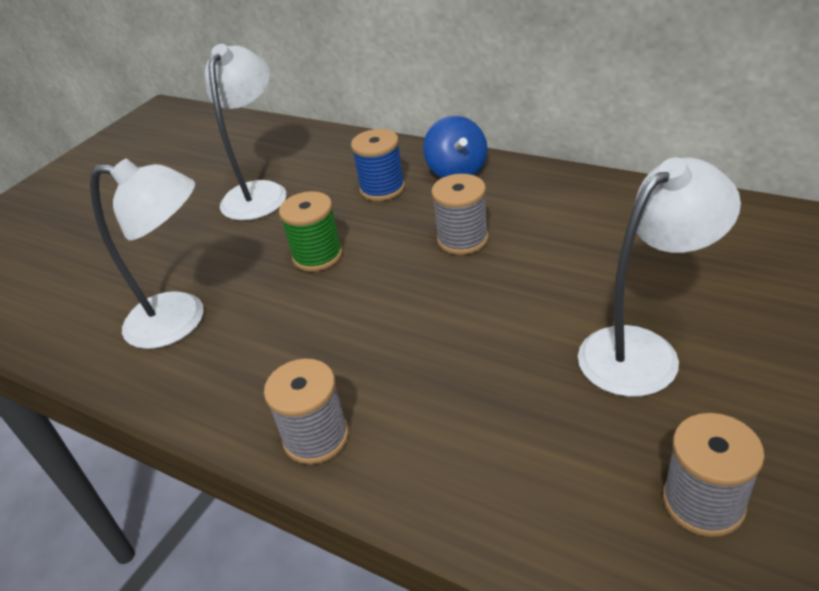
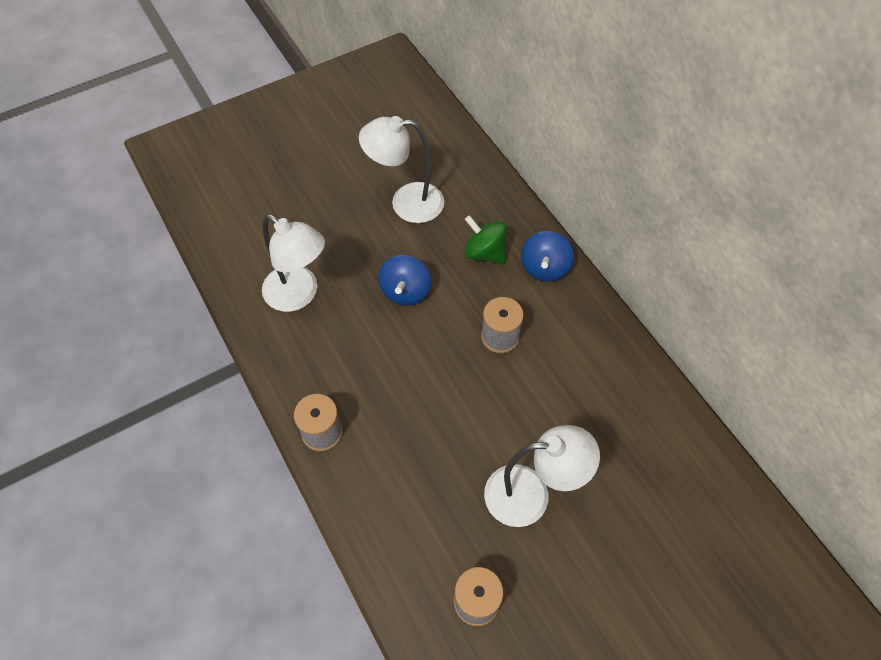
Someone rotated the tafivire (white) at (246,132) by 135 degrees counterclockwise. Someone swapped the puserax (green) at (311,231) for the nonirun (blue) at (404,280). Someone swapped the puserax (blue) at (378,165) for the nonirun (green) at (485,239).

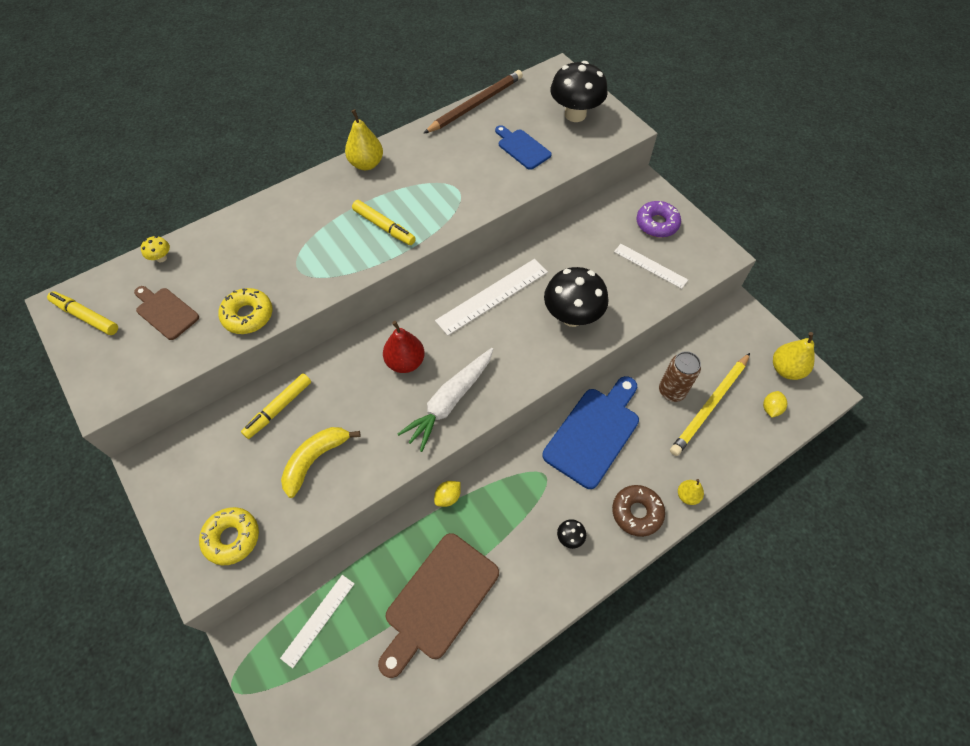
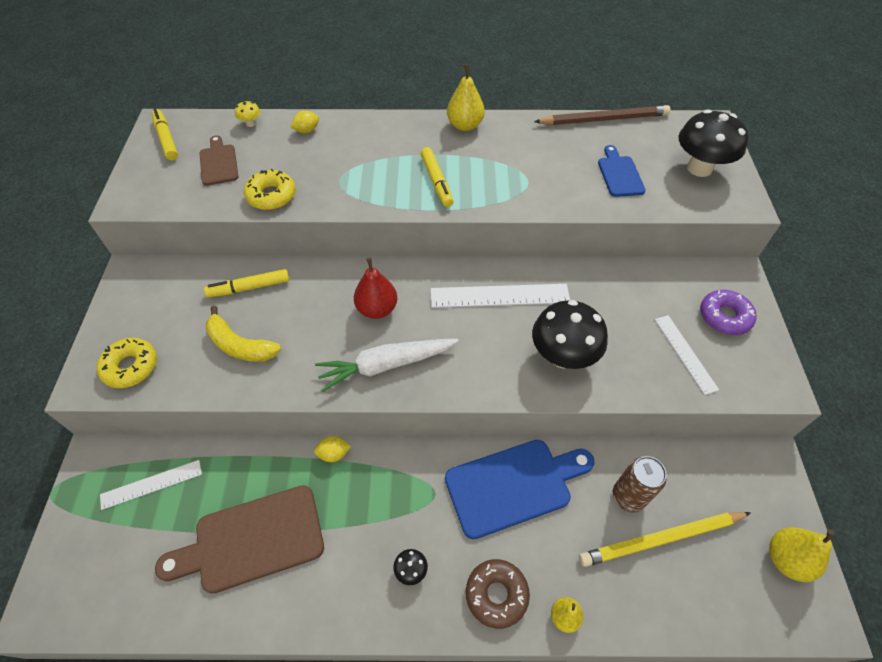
Someone rotated the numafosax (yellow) at (320,462) by 135 degrees counterclockwise. Someone carried the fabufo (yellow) from (775,404) to (305,122).

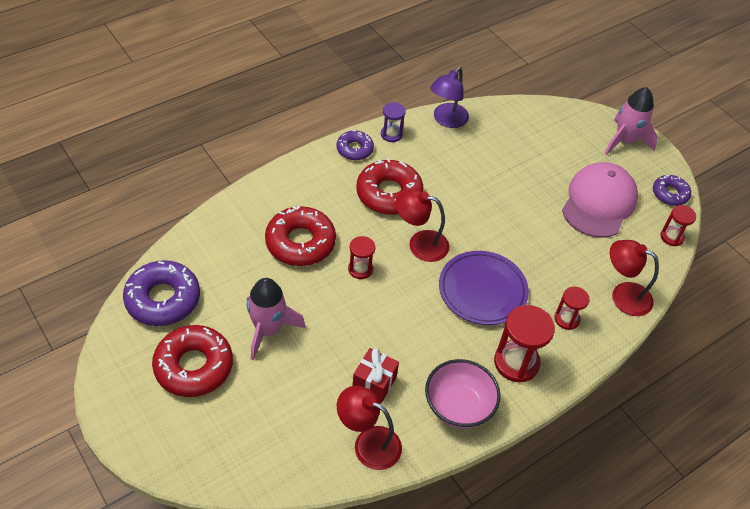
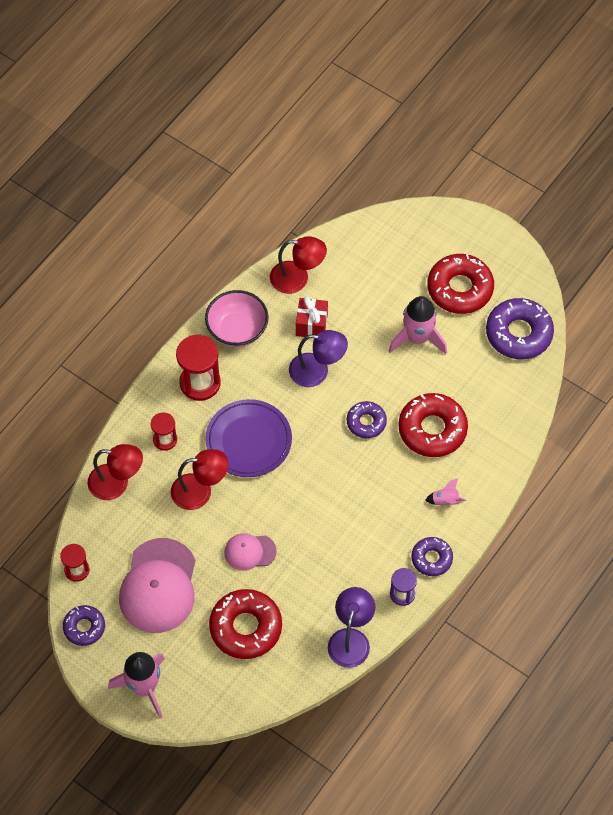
Someone swapped the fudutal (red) at (361,257) for the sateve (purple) at (367,419). Someone carried the sateve (red) from (389,186) to (245,624). Someone carried the tafivire (red) from (422,225) to (199,479). Someone put down the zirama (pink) at (250,552). Someone put down the tafivire (purple) at (318,358). Someone put down the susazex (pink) at (445,492).

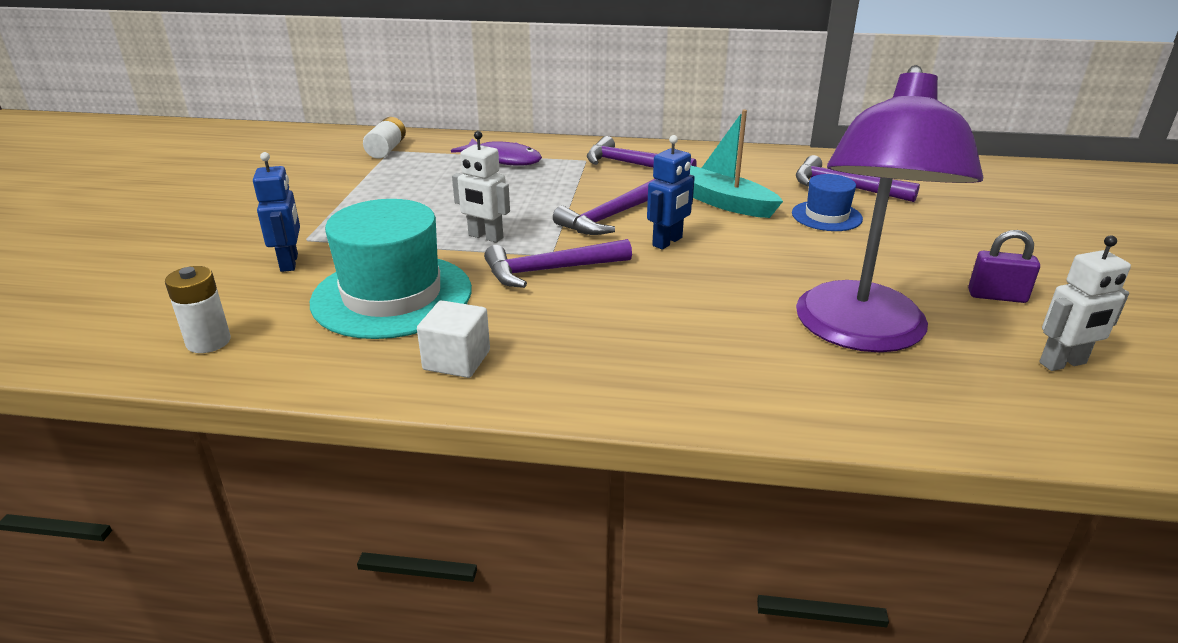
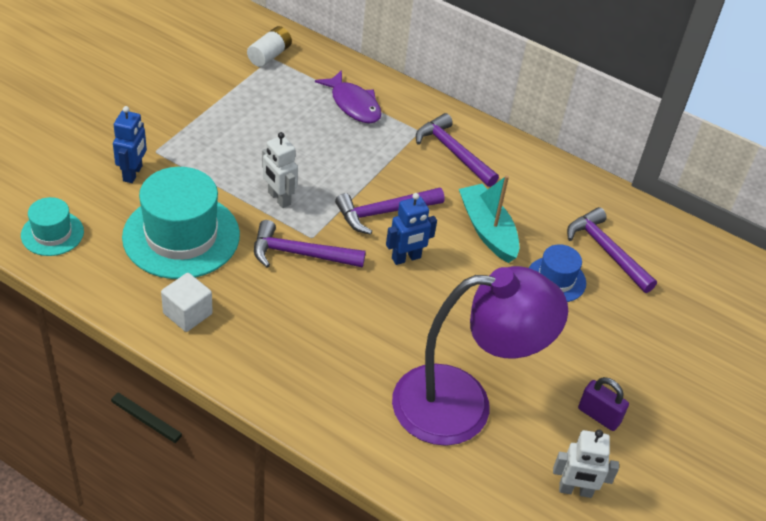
Someone swapped the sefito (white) at (198,309) for the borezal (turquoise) at (52,226). Someone rotated the tafivire (purple) at (889,208) by 135 degrees counterclockwise.

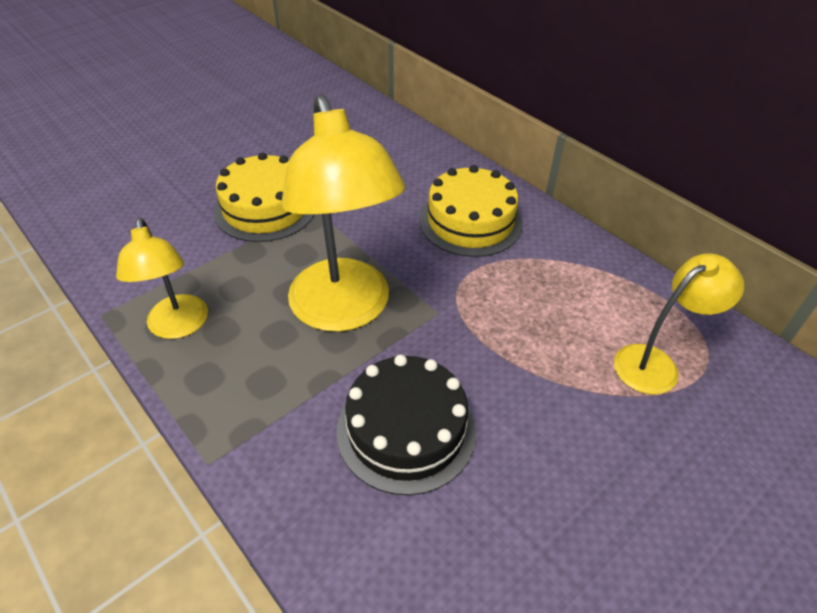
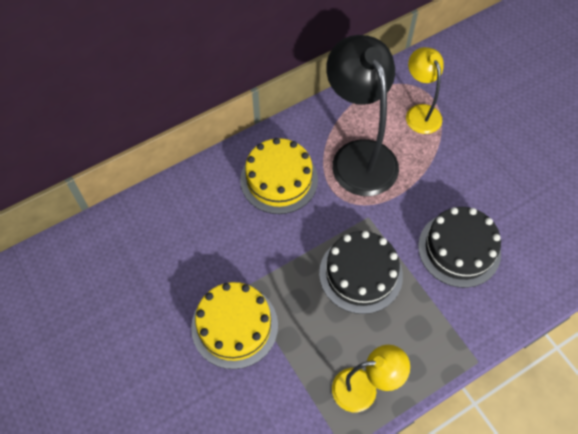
Someone swapped the tafivire (yellow) at (343,213) for the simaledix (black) at (361,272). Someone put down the tafivire (black) at (362,115).

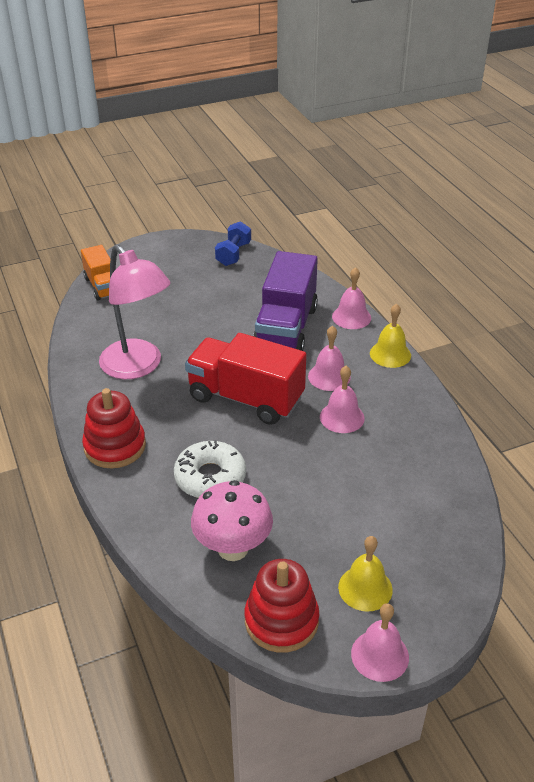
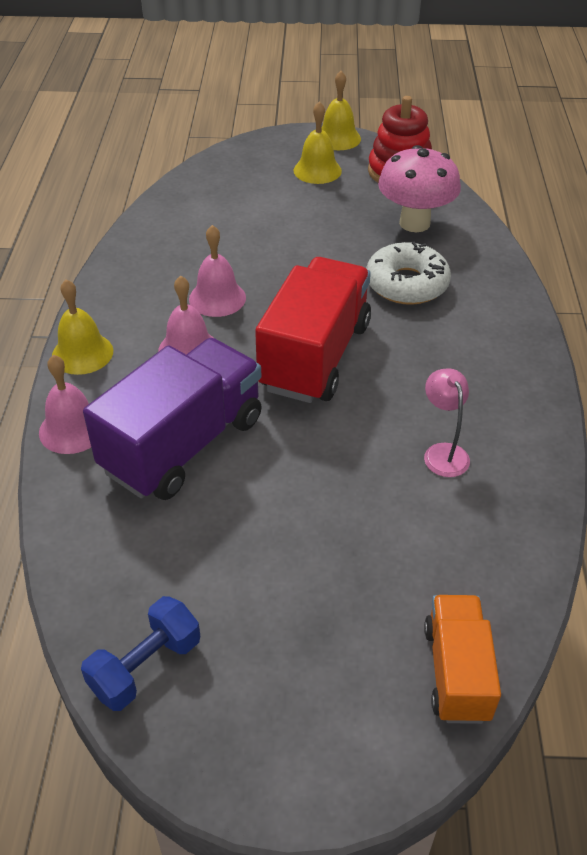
Someone took away the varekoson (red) at (114,428). Someone scaled the tafivire (pink) at (134,312) by 0.45. Someone rotated the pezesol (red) at (245,379) by 120 degrees counterclockwise. Someone repainted the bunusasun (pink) at (380,642), which became the bunusasun (yellow) at (341,110).

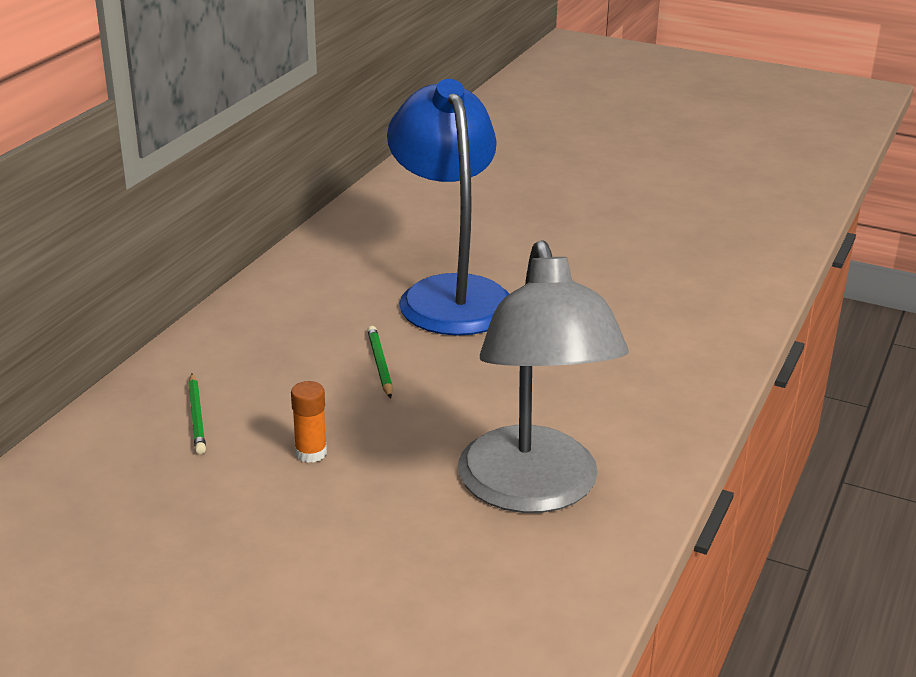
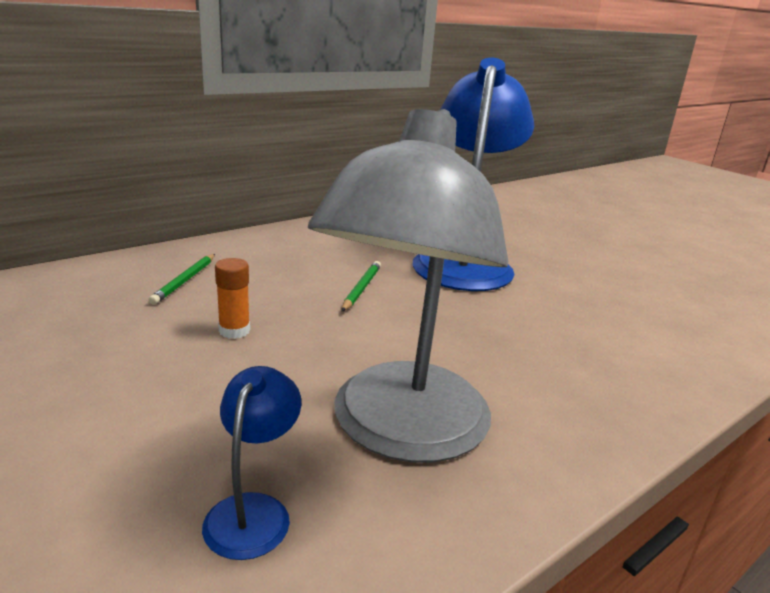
Someone put down the tafivire (blue) at (252,463).

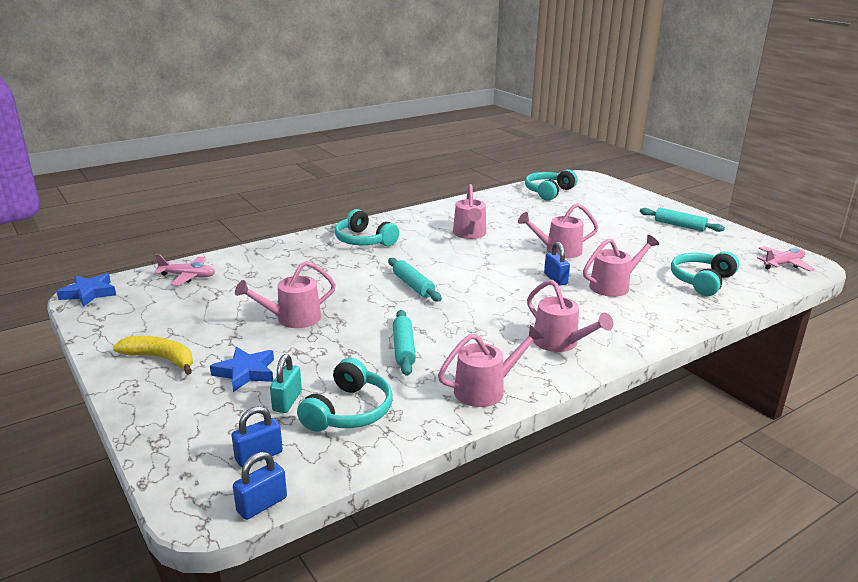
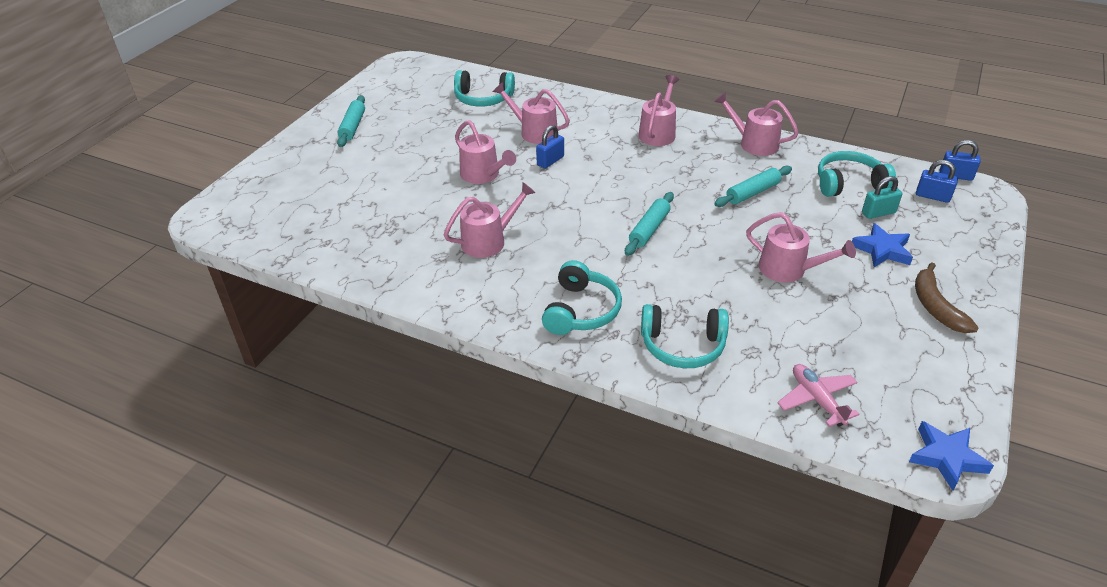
Someone repainted the numafosax (yellow) at (153,355), which became the numafosax (brown) at (947,297). Someone carried the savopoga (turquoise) from (551,185) to (685,336). Someone took away the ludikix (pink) at (786,258).

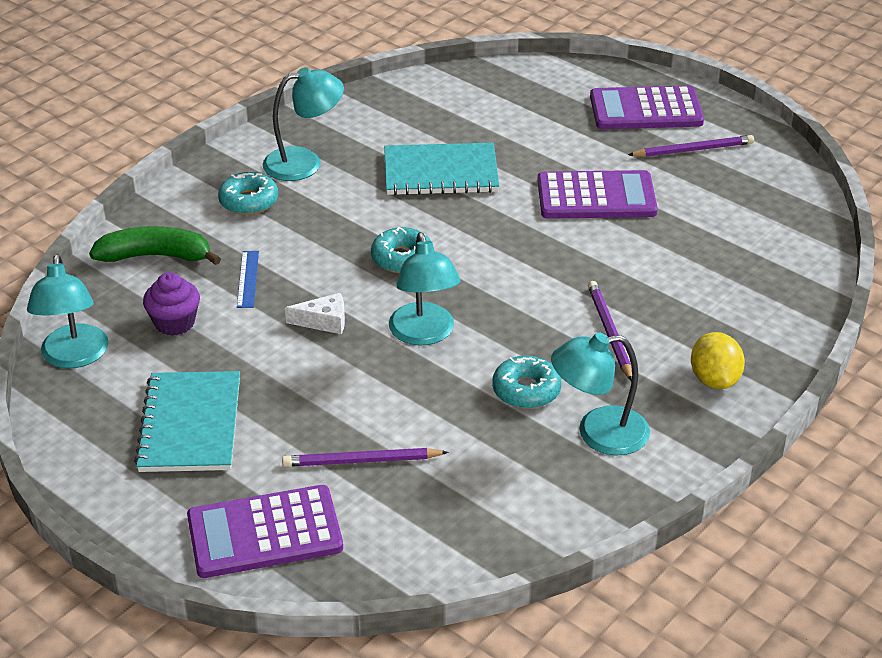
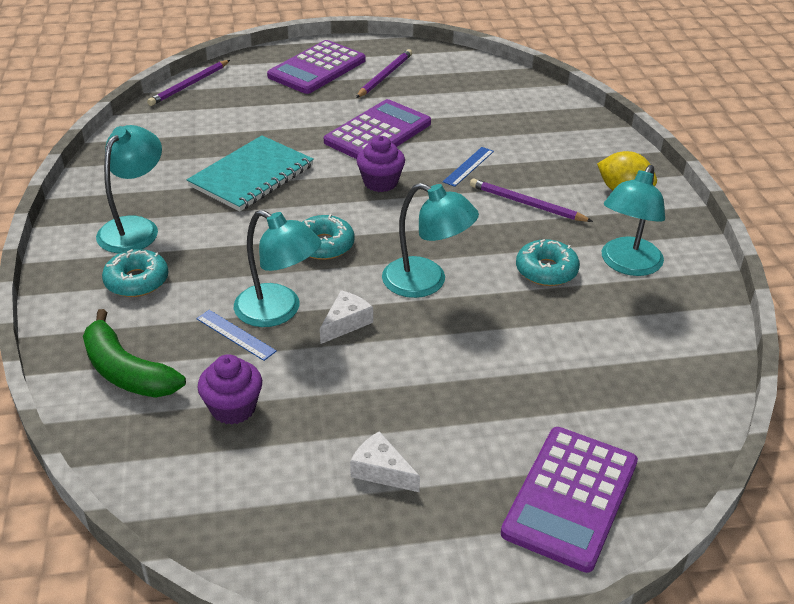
Someone carried the tafivire (turquoise) from (68,311) to (278,268). Someone rotated the numafosax (green) at (155,245) by 90 degrees counterclockwise. Someone swapped the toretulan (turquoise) at (187,421) for the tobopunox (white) at (385,461). Someone carried the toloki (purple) from (365,457) to (188,83). Someone put down the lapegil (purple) at (380,164). Someone put down the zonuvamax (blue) at (468,167).

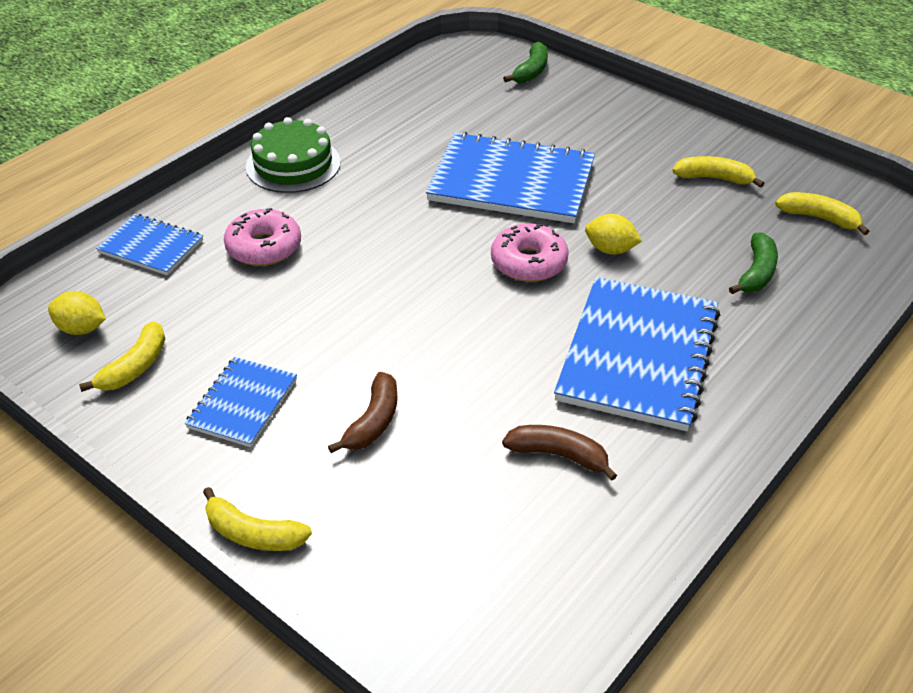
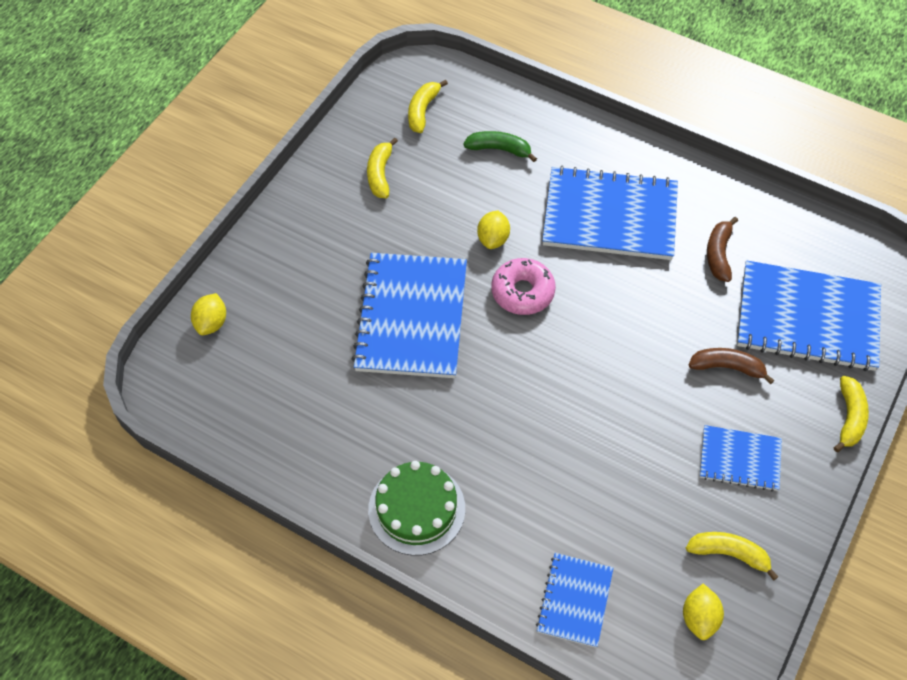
Someone took away the sateve (pink) at (262,237). Someone swapped the numafosax (green) at (525,62) for the fabufo (yellow) at (208,314). Someone put down the toretulan (blue) at (809,315).

